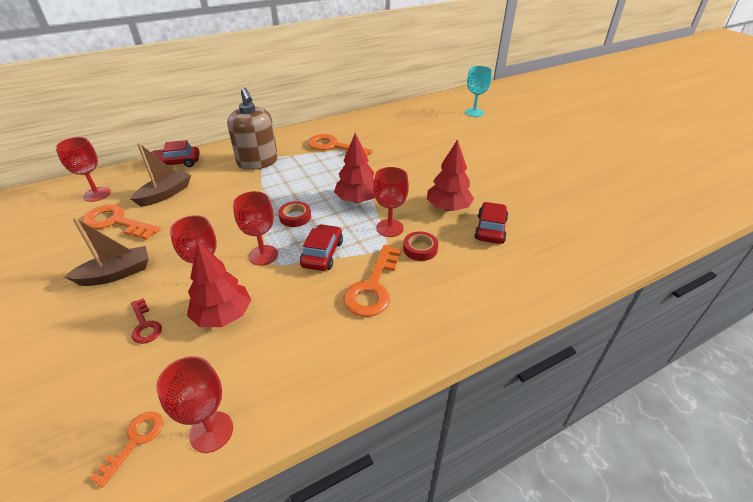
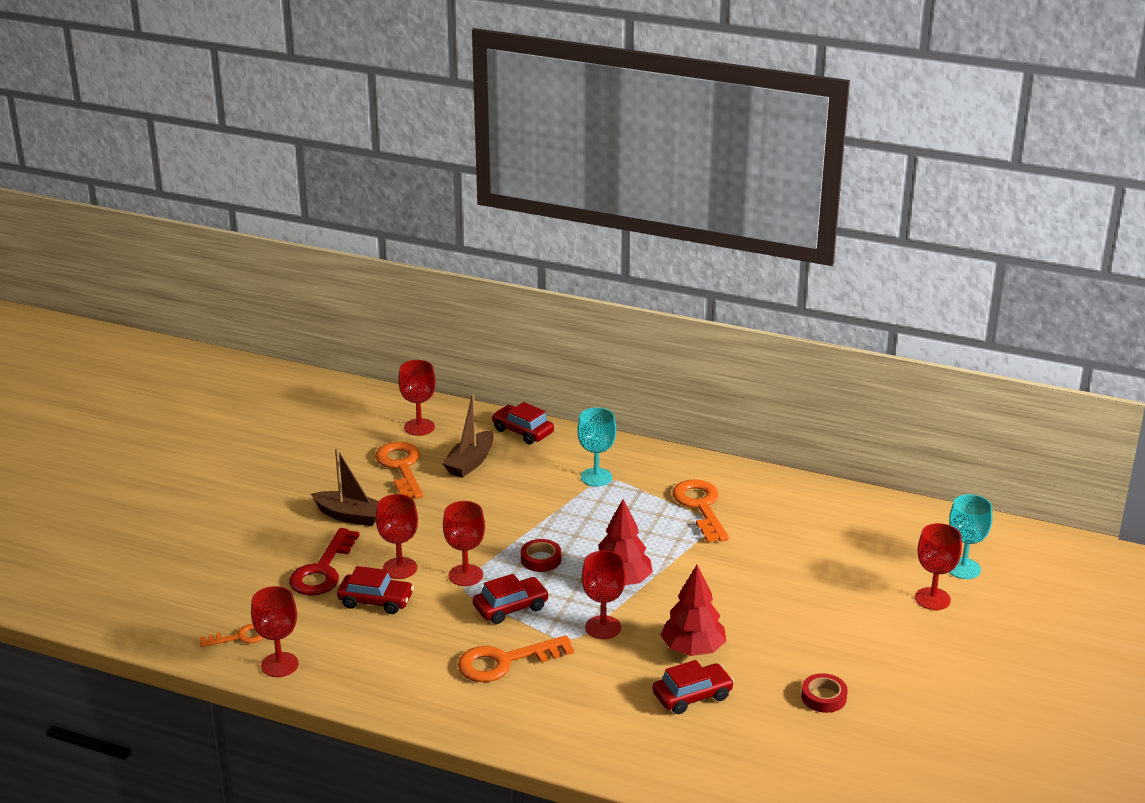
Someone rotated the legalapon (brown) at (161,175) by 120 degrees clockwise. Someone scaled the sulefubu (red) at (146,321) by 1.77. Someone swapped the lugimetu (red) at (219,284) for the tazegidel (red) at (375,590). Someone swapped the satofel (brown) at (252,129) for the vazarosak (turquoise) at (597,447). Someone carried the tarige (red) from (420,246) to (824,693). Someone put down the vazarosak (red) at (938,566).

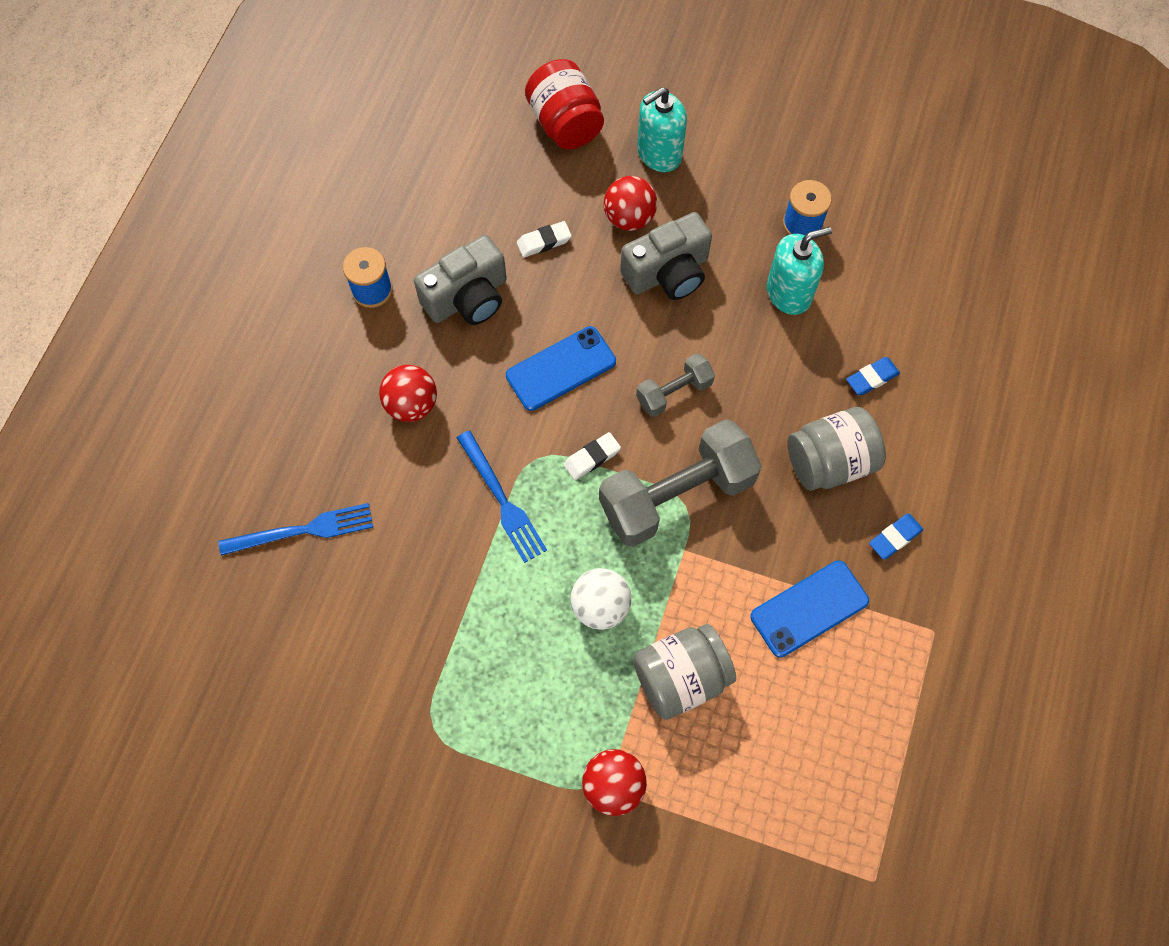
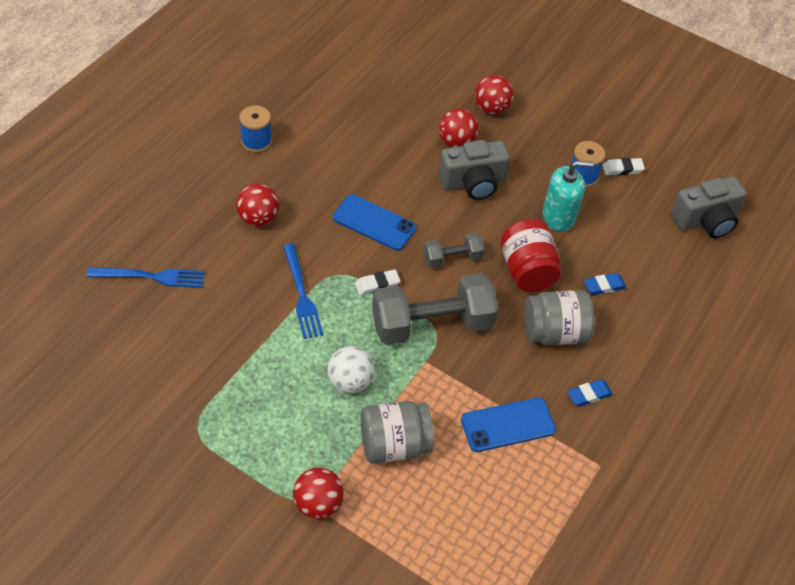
Someone carried the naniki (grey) from (460,280) to (708,207). Someone rotated the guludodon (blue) at (561,368) by 45 degrees clockwise. Someone carried the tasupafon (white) from (544,239) to (623,166). Someone carried the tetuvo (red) from (564,104) to (531,255). Someone swapped the satofel (turquoise) at (662,129) for the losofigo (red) at (494,94).

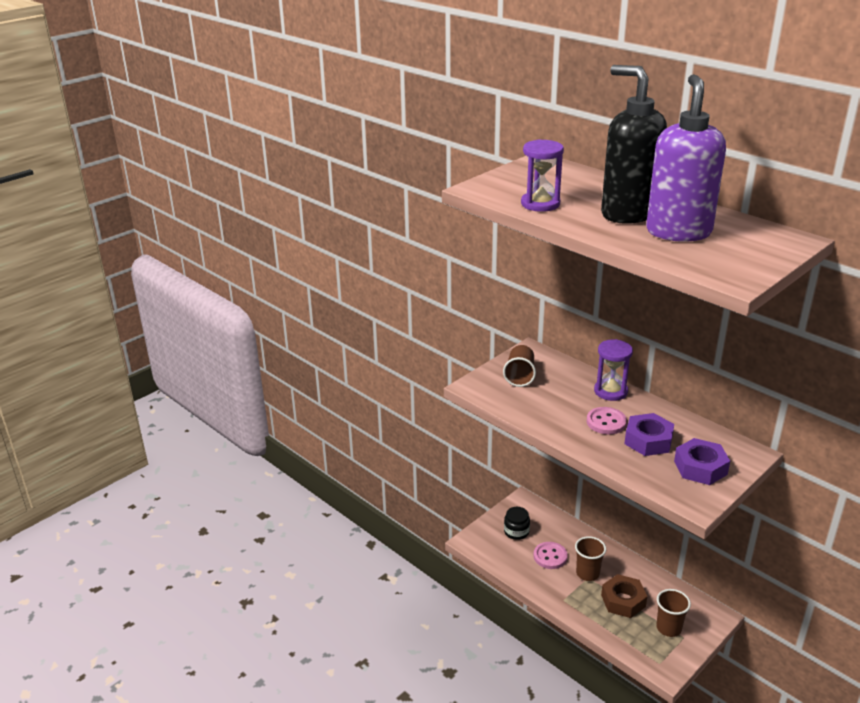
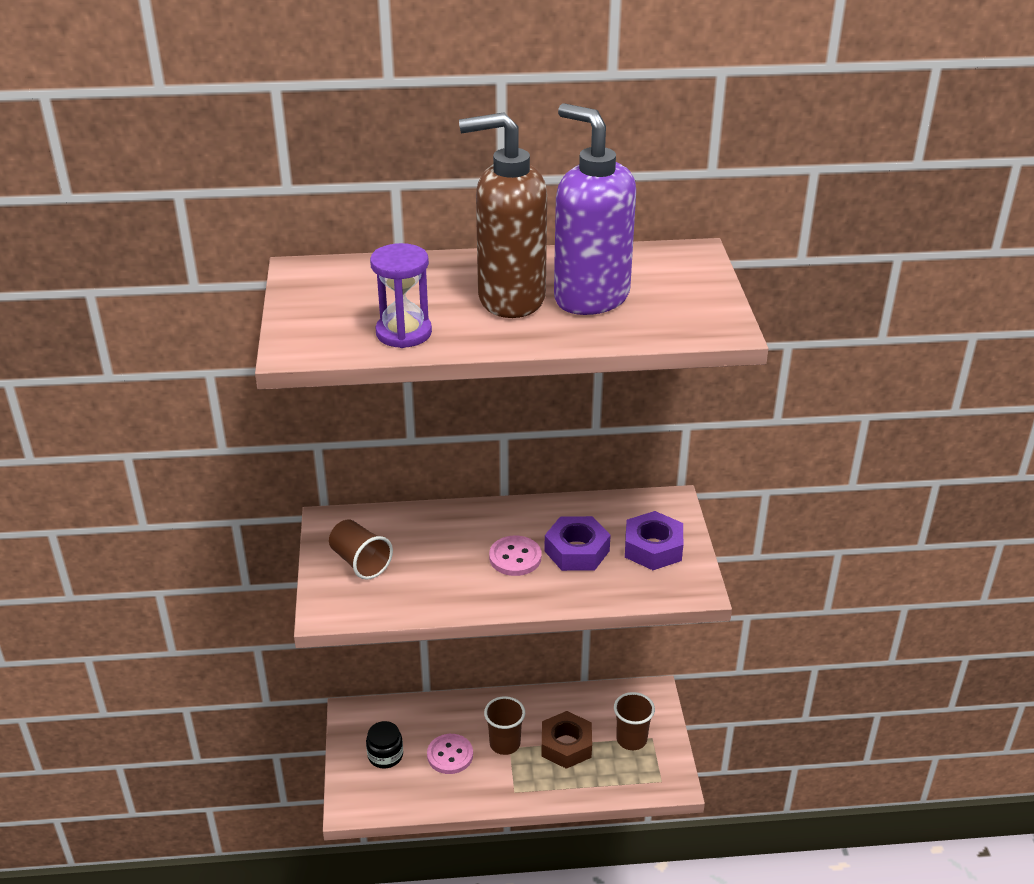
Someone took away the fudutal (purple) at (613,370). Someone repainted the satofel (black) at (634,144), which became the satofel (brown) at (503,215).

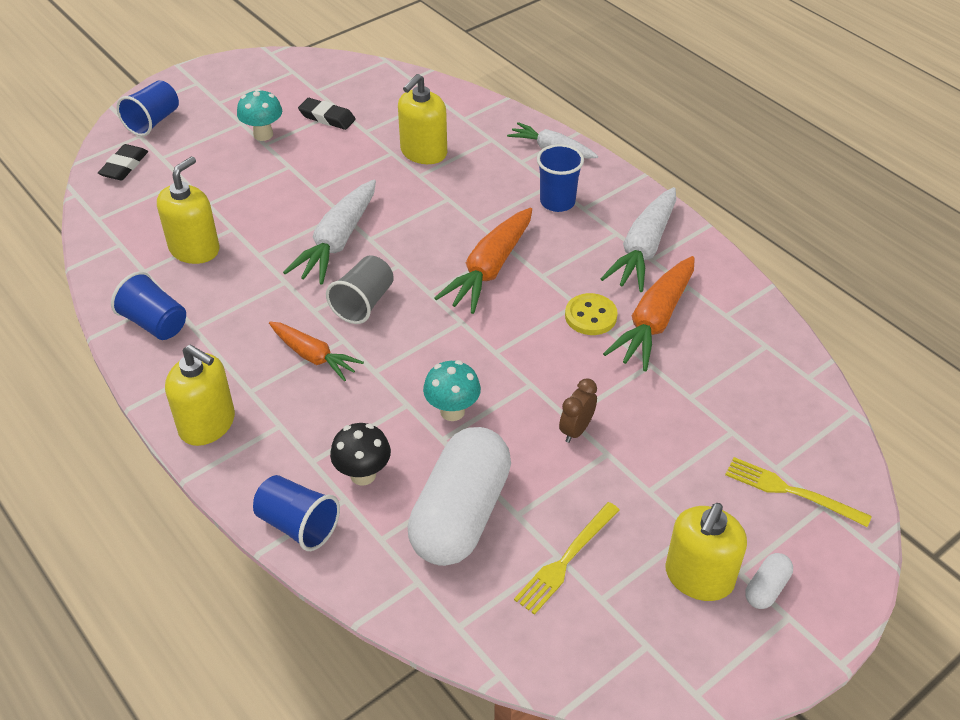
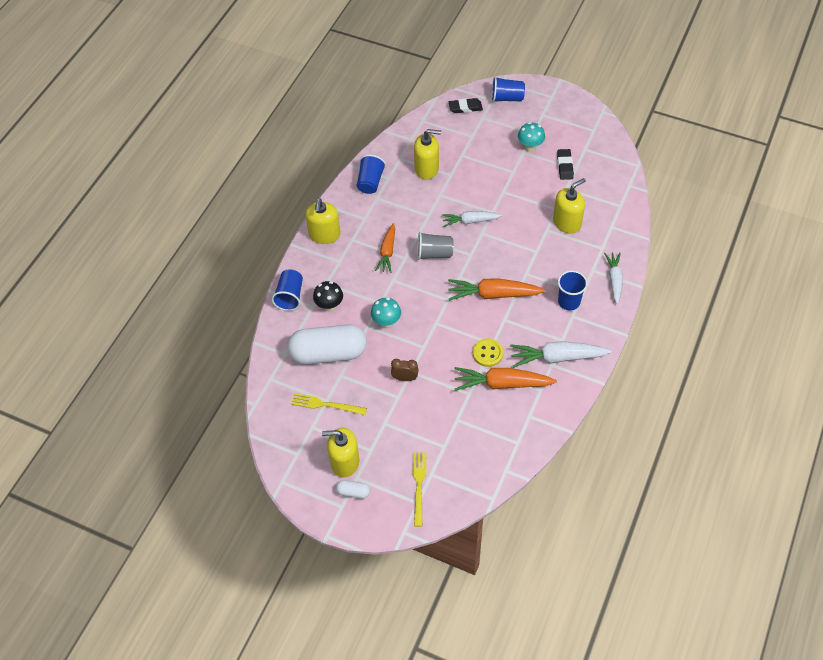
Someone scaled the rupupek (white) at (329,232) by 0.65. Someone rotated the satofel (yellow) at (422,119) by 135 degrees clockwise.

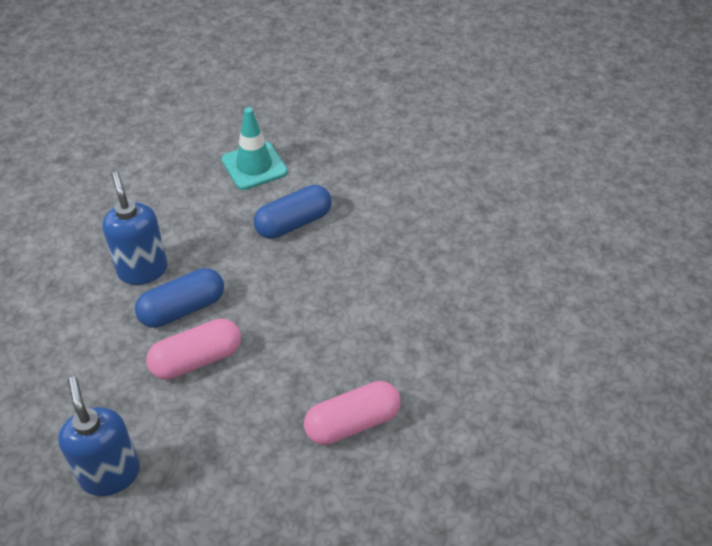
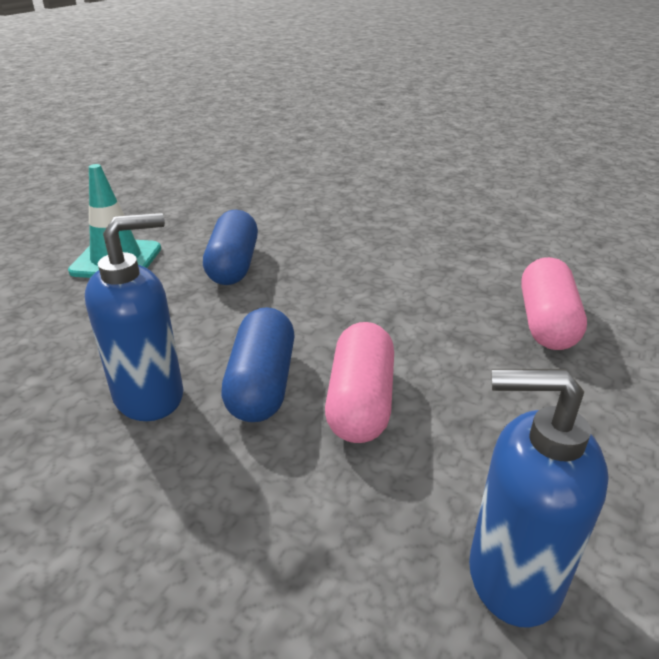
Someone rotated the satofel (blue) at (135,228) by 135 degrees clockwise.

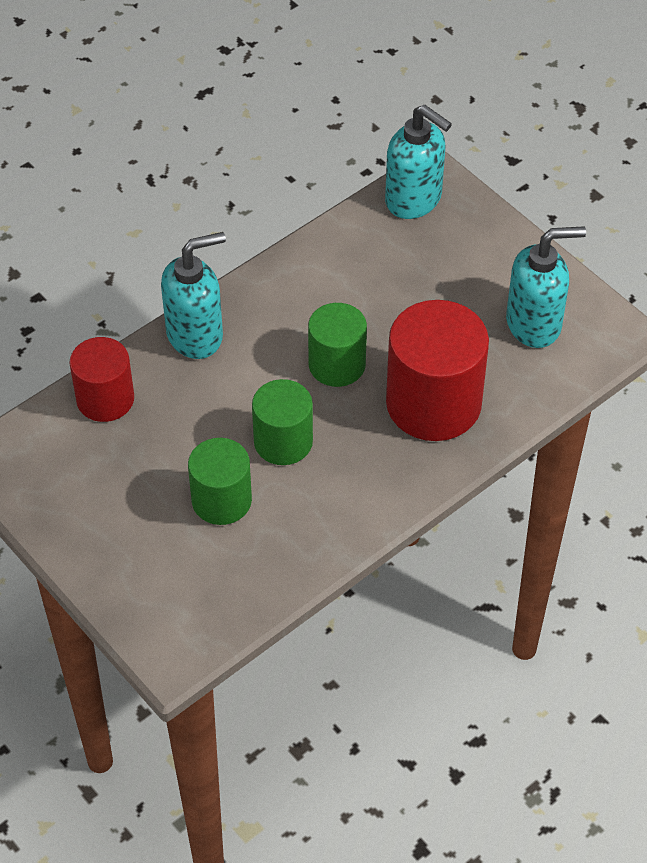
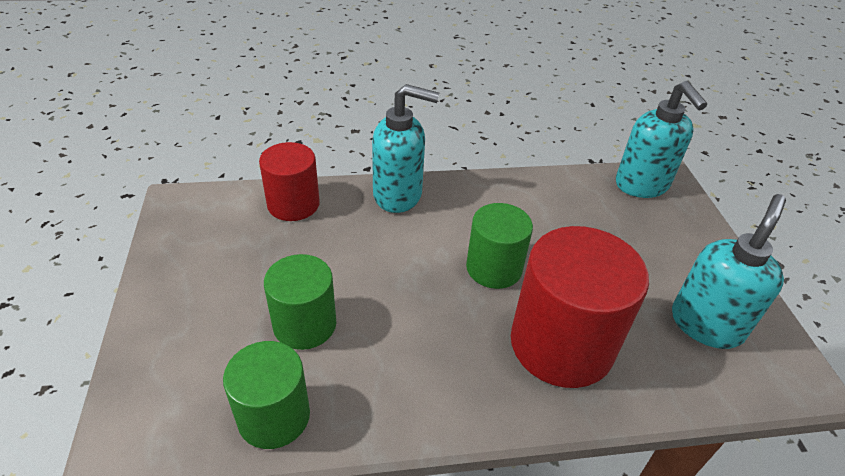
Someone carried the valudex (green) from (282,422) to (266,395). Someone rotated the satofel (turquoise) at (546,287) by 75 degrees counterclockwise.

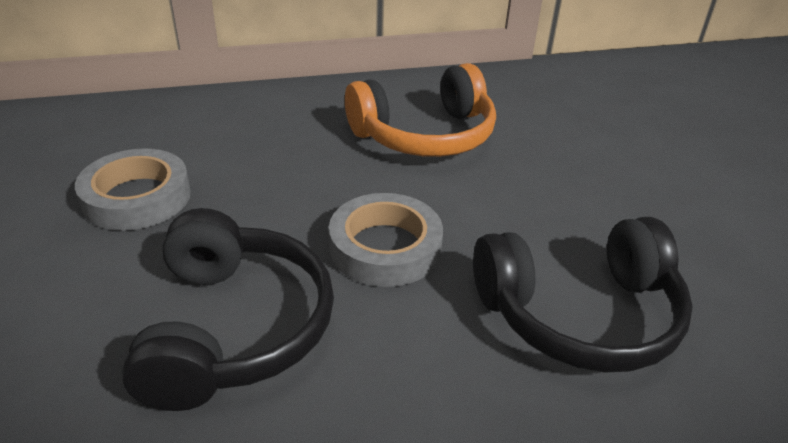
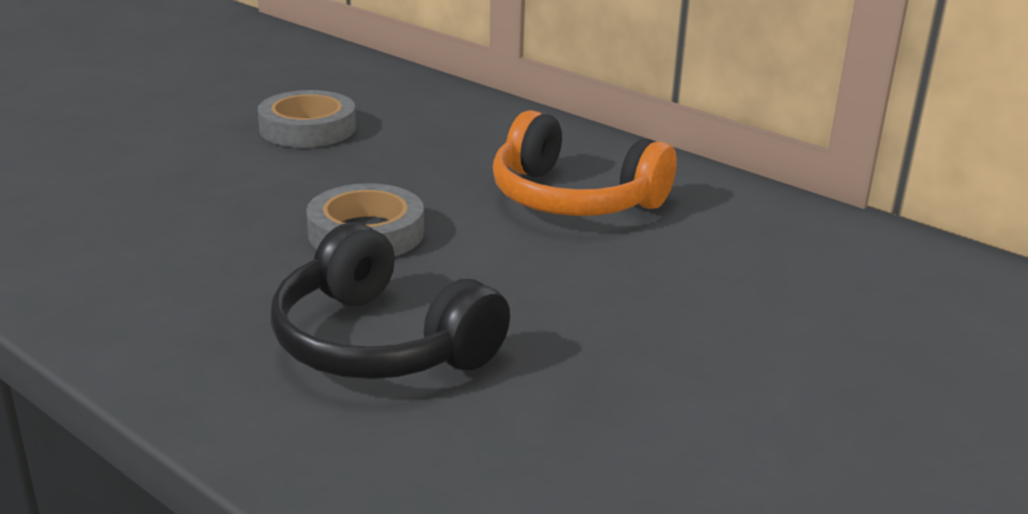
Someone took away the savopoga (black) at (228,309).

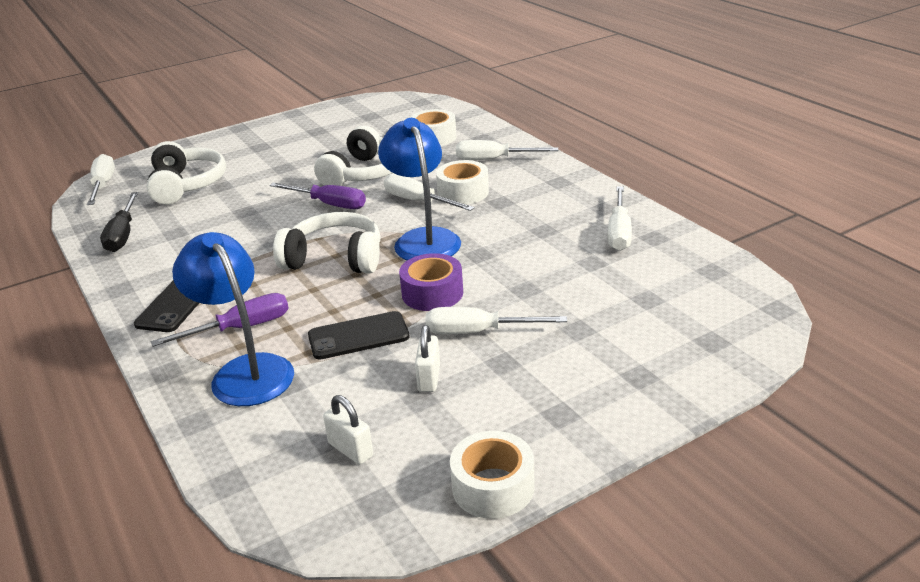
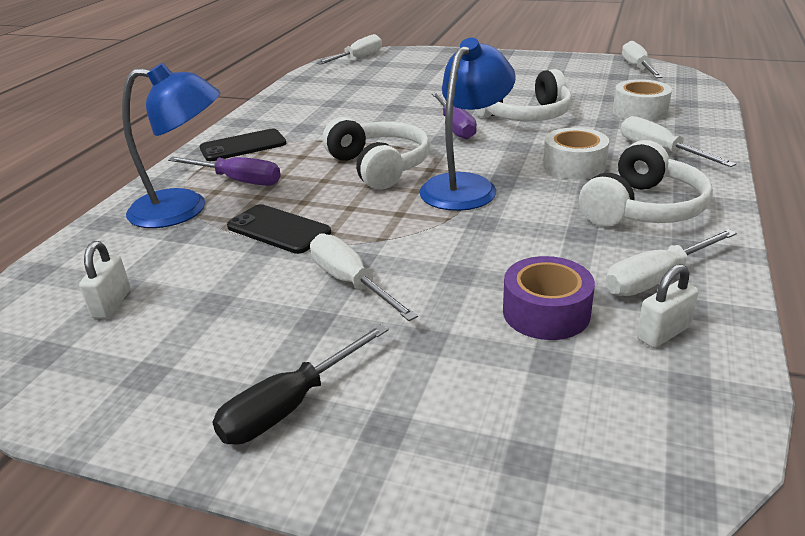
Someone carried the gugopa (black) from (119,222) to (300,384). Someone carried the savopoga (white) from (186,173) to (646,183). Someone rotated the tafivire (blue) at (233,319) by 75 degrees clockwise. Someone carried the gugopa (white) from (429,192) to (642,59). Someone carried the tarige (purple) from (431,282) to (549,298). Someone carried the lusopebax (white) from (427,358) to (668,306). Someone took away the tarige (white) at (492,475).

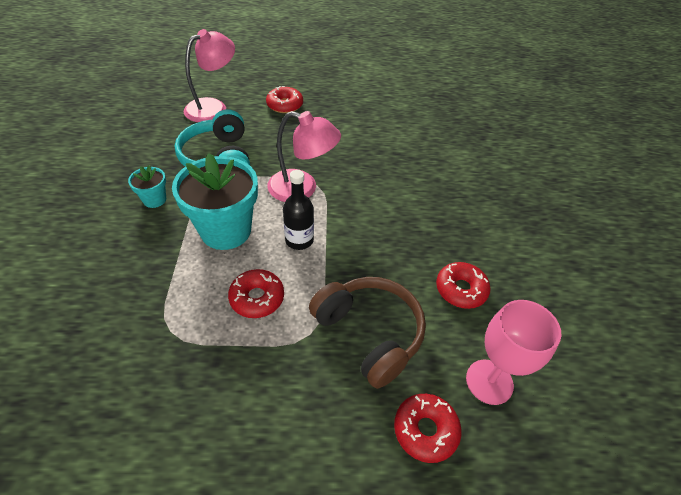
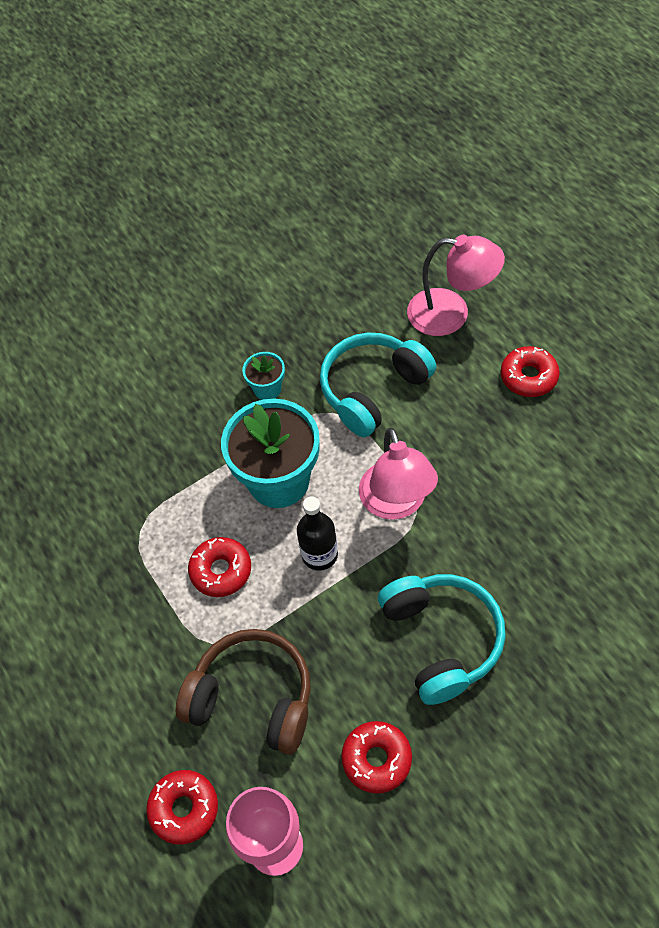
Someone rotated the savopoga (brown) at (367,333) by 90 degrees counterclockwise. Someone put down the savopoga (turquoise) at (442,639).

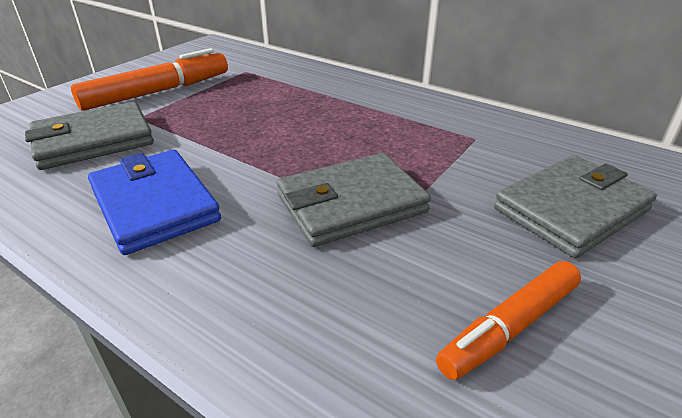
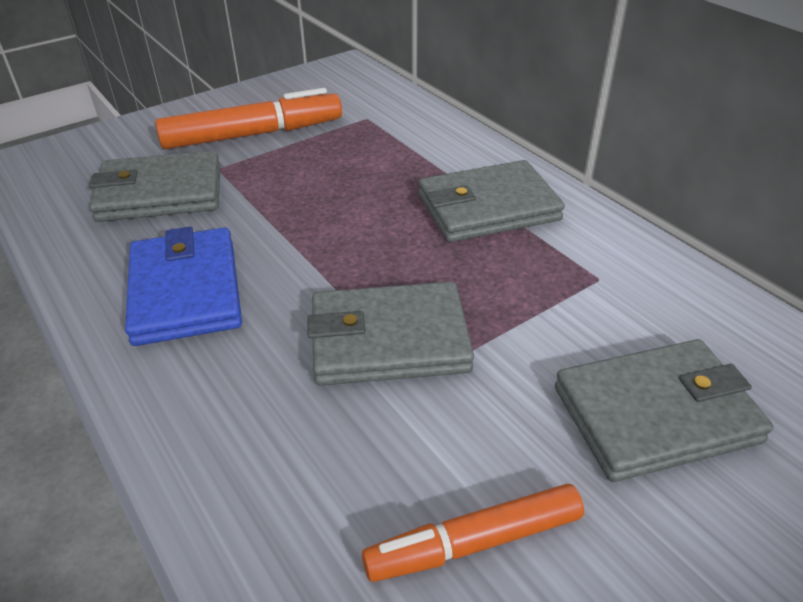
Someone put down the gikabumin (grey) at (492,201).

